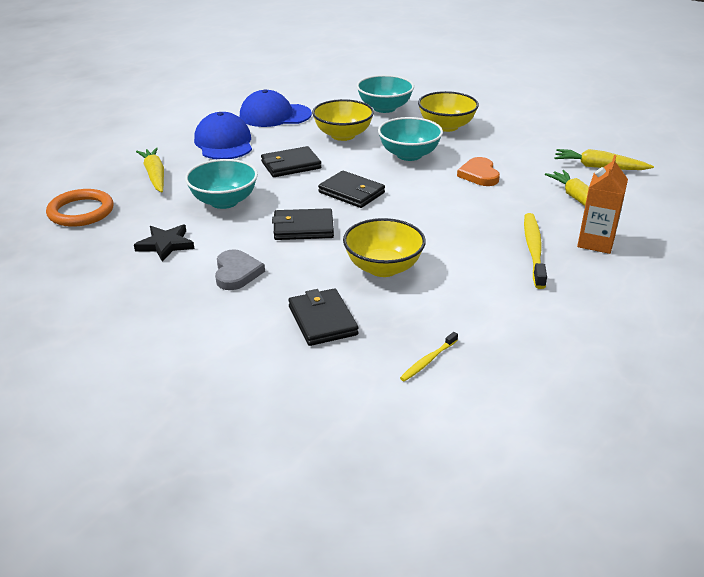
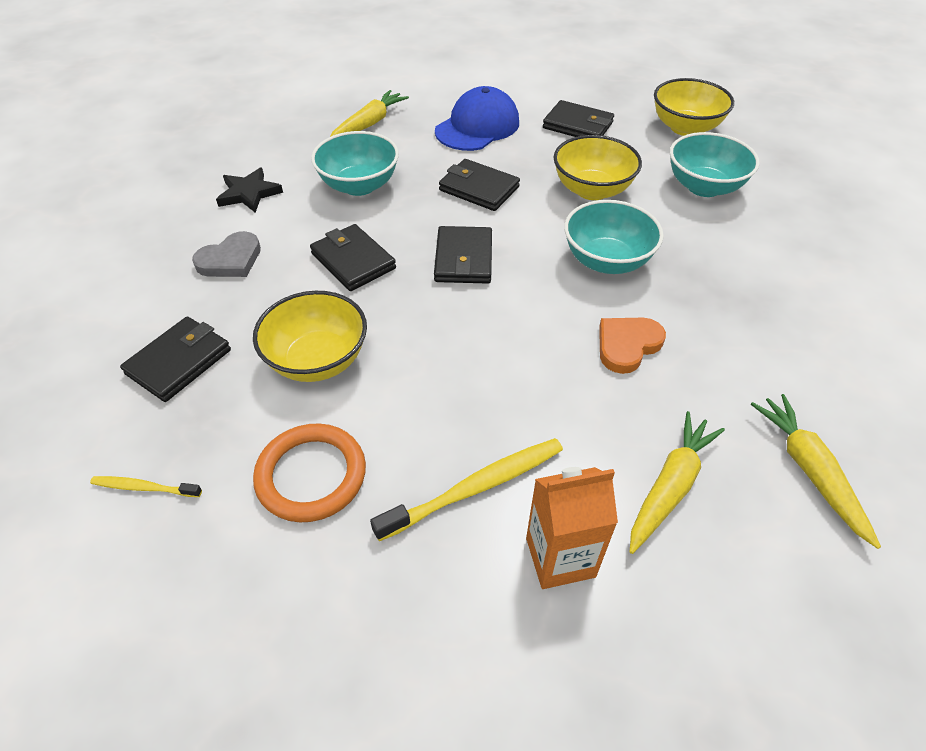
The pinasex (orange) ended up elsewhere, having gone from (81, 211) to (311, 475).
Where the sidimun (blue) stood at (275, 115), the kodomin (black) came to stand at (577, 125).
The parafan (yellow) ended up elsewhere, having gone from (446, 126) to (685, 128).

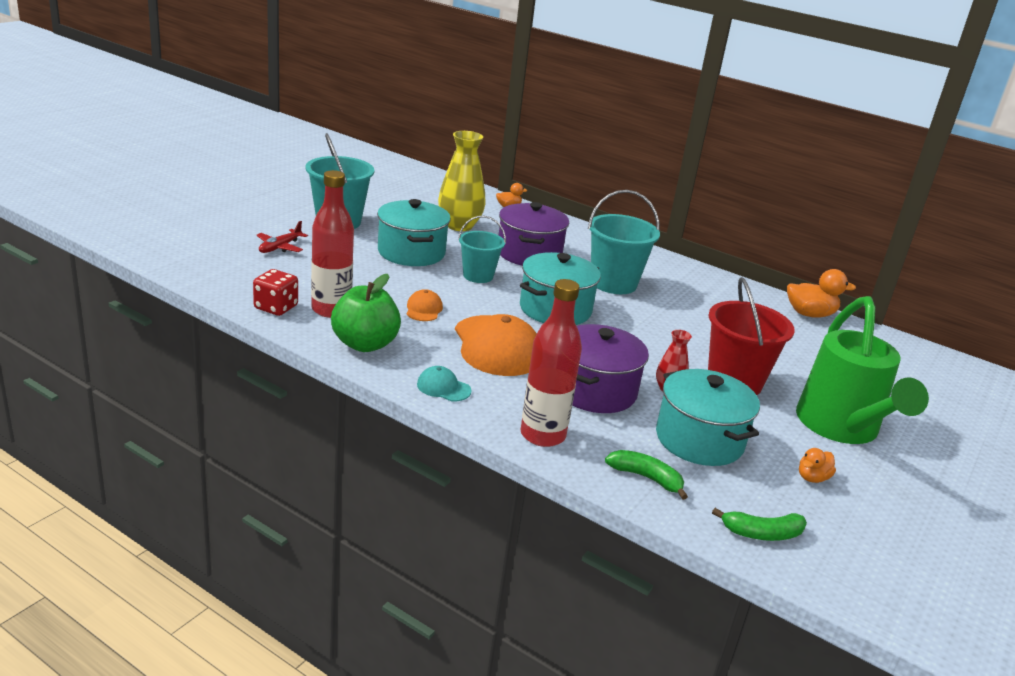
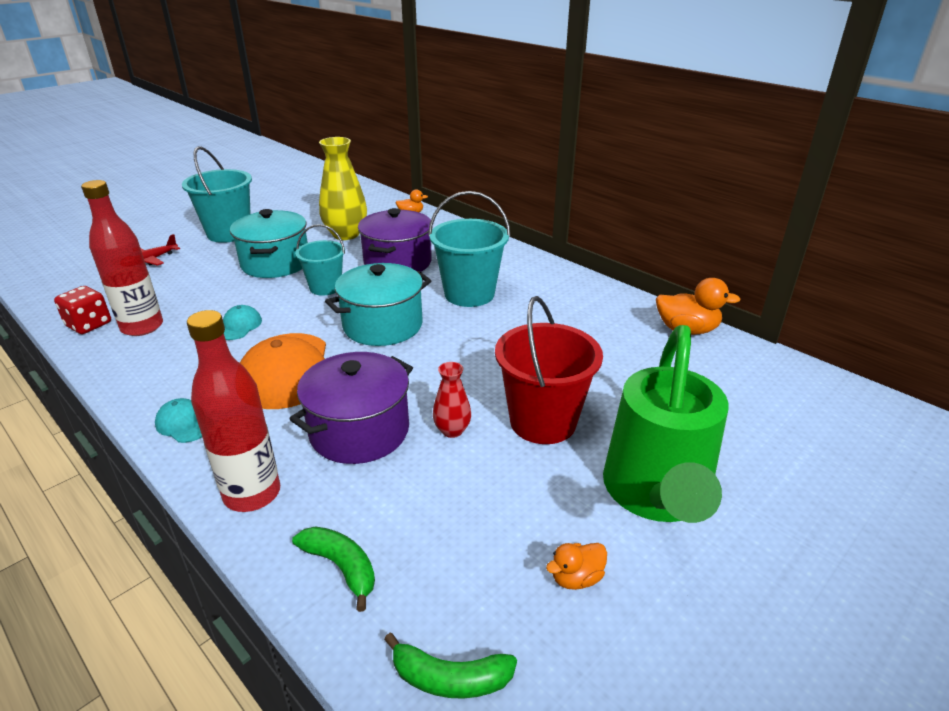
The second view lost the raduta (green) at (365, 344).
What was the sidimun (orange) at (424, 309) turned into the sidimun (turquoise) at (239, 326).
The second view lost the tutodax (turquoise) at (699, 440).

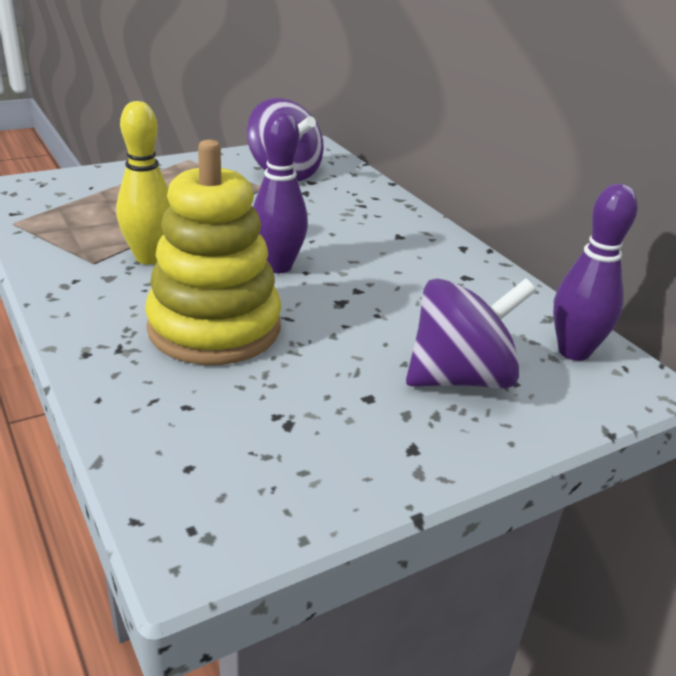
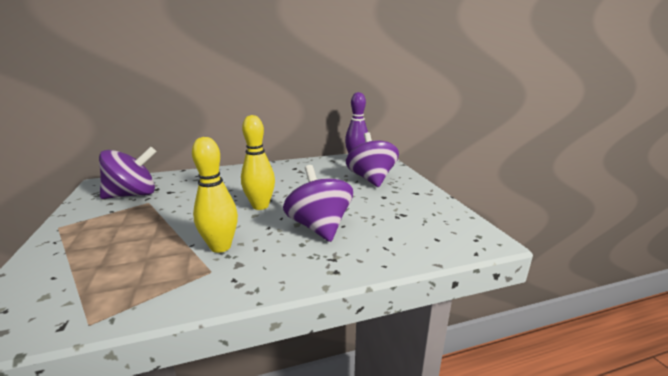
Where the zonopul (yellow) stood at (214, 328), the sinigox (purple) came to stand at (319, 227).
What was the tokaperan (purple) at (278, 266) turned into the tokaperan (yellow) at (260, 206).

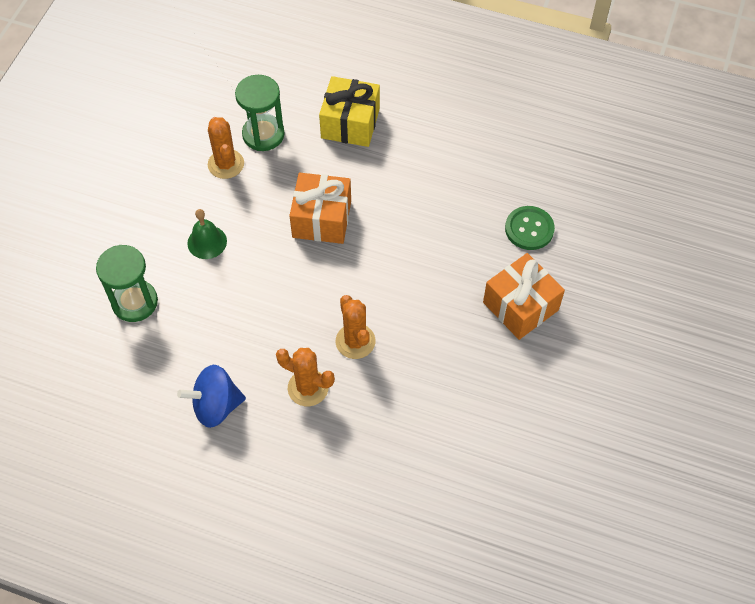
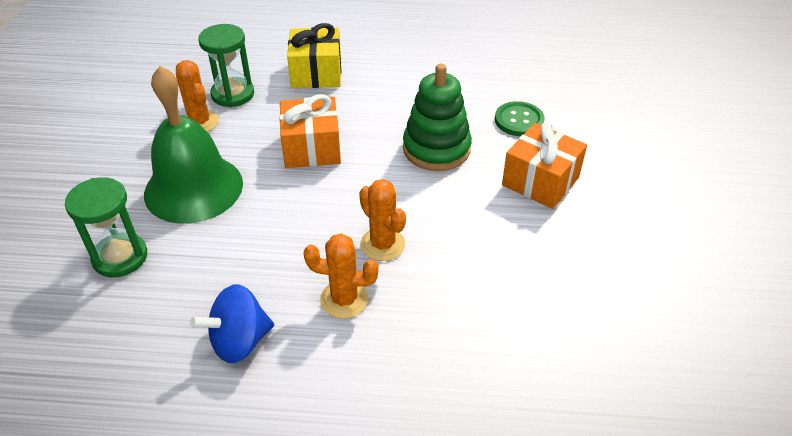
The size of the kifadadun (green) at (207, 242) changed by a factor of 2.25.
The second view gained the zonopul (green) at (436, 149).

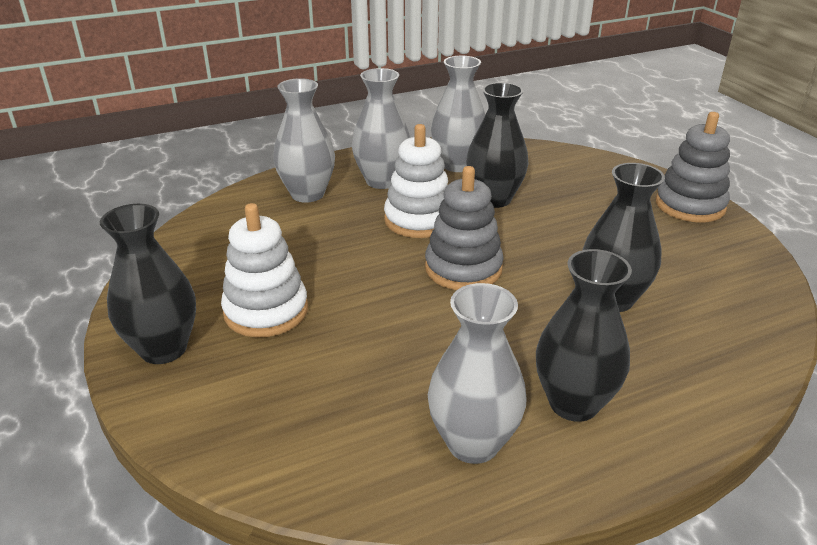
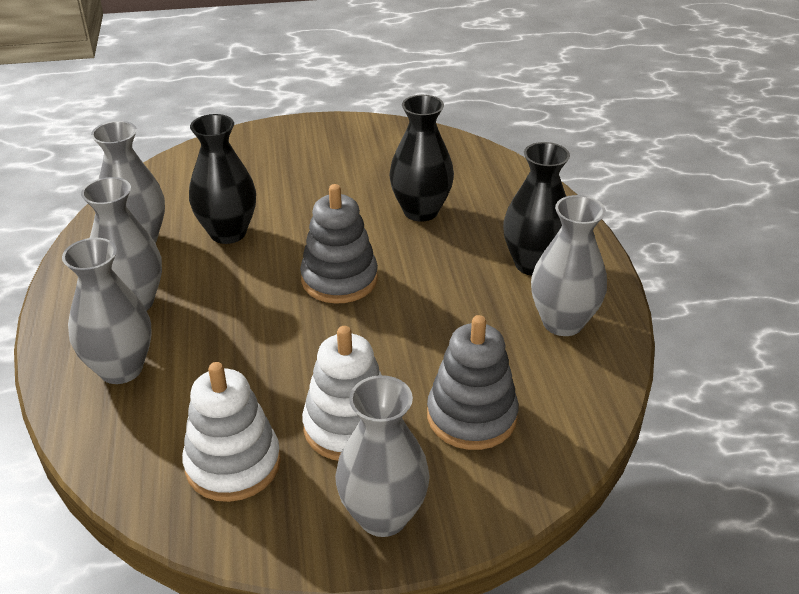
What was the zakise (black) at (163, 349) turned into the zakise (grey) at (383, 516).
The zonopul (white) ended up elsewhere, having gone from (419, 220) to (233, 464).
The zonopul (grey) ended up elsewhere, having gone from (690, 205) to (471, 416).

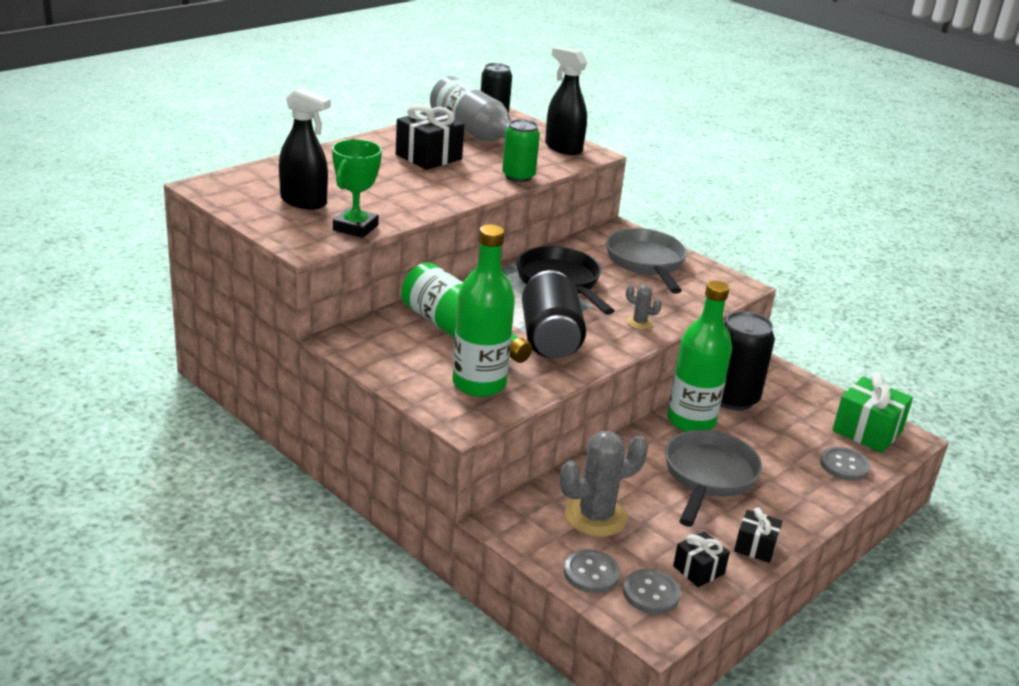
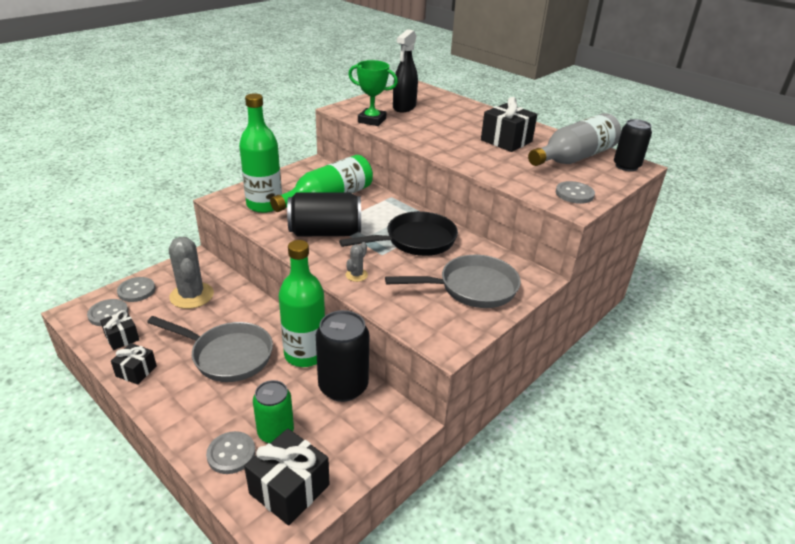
The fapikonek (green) ended up elsewhere, having gone from (518, 176) to (276, 432).
Where the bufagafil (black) stood at (563, 148), the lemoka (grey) came to stand at (574, 194).
What was the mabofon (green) at (867, 431) turned into the mabofon (black) at (289, 489).

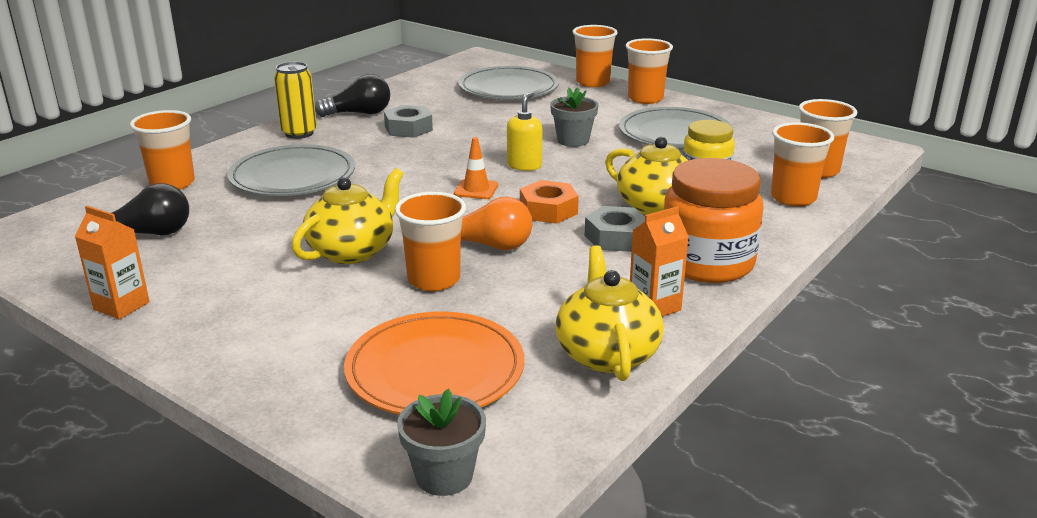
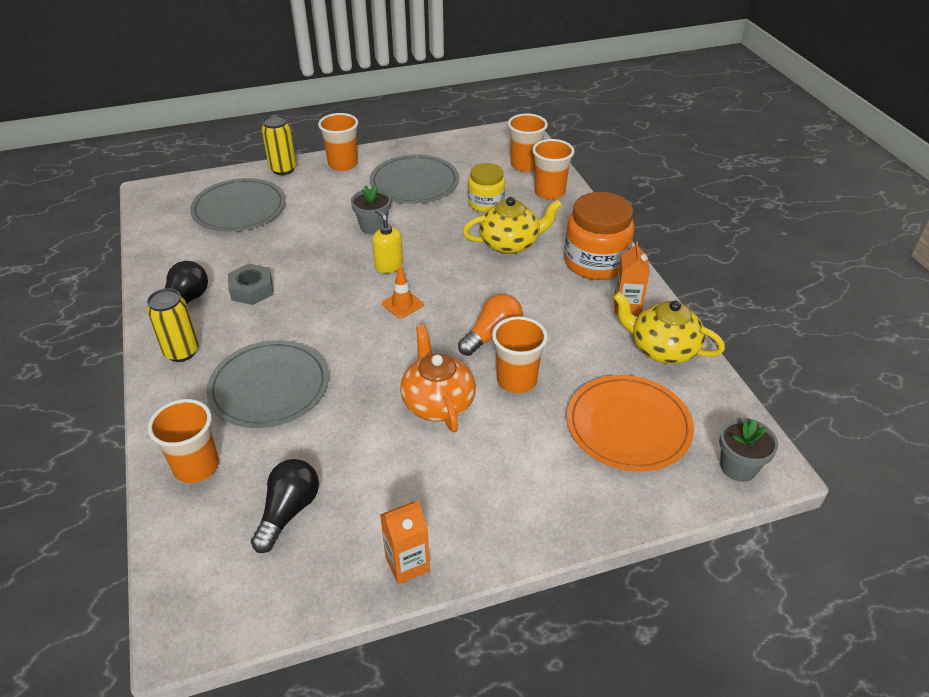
What was the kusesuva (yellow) at (352, 251) turned into the kusesuva (orange) at (437, 402).
The second view lost the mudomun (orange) at (548, 210).
Where the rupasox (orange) stood at (593, 82), the fapikonek (yellow) came to stand at (283, 169).
The second view lost the mudomun (grey) at (616, 237).

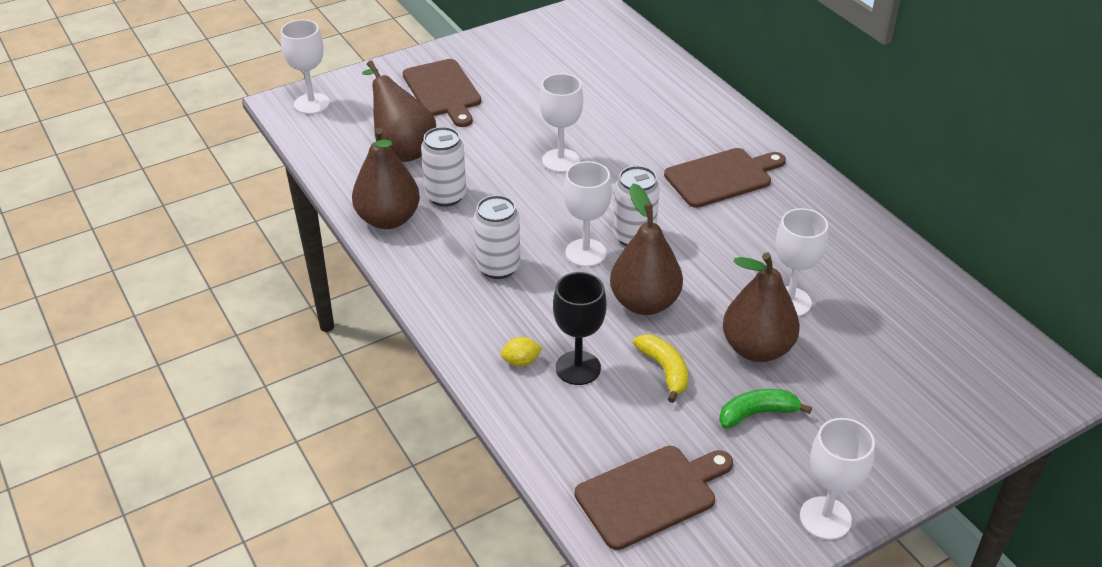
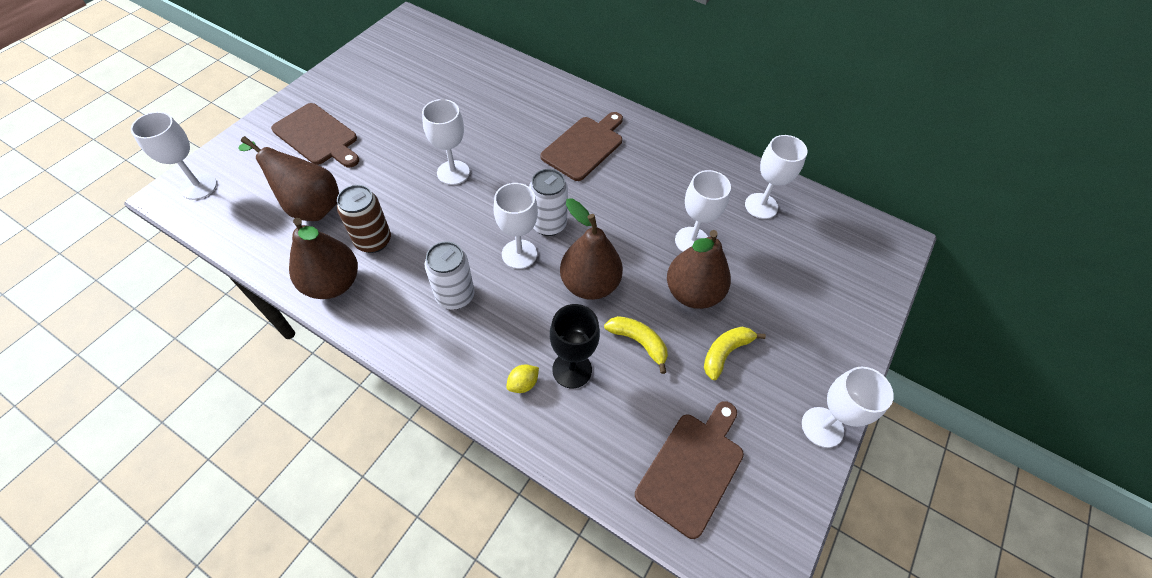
What was the fapikonek (white) at (446, 196) turned into the fapikonek (brown) at (373, 241).
What was the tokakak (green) at (757, 413) turned into the tokakak (yellow) at (725, 353).
The second view gained the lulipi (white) at (761, 206).

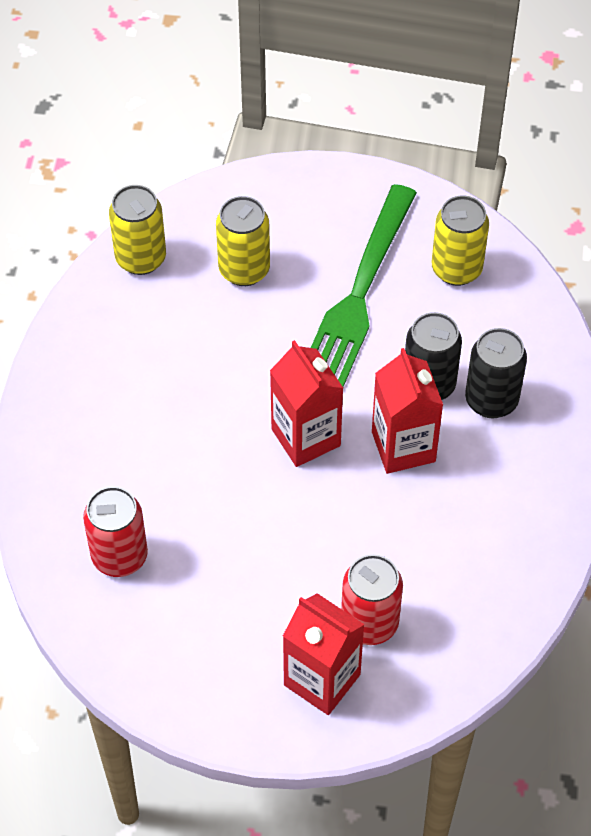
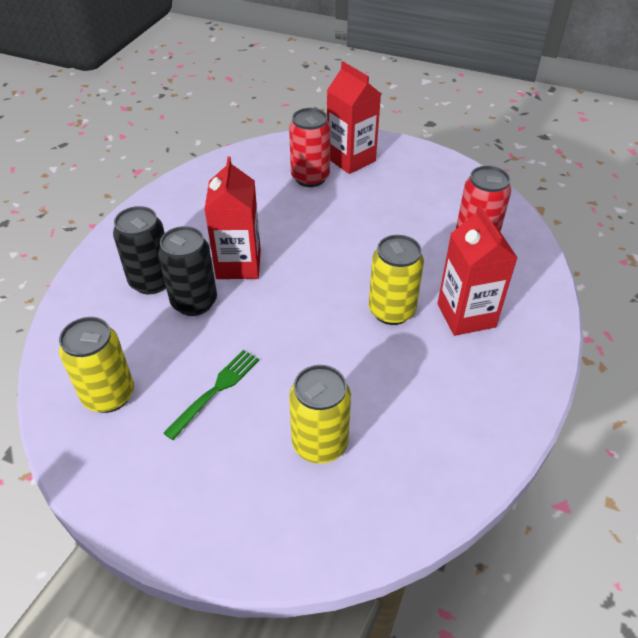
The fapikonek (yellow) ended up elsewhere, having gone from (141, 258) to (391, 311).
The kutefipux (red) ended up elsewhere, having gone from (306, 437) to (466, 315).
The size of the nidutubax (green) at (358, 296) changed by a factor of 0.47.

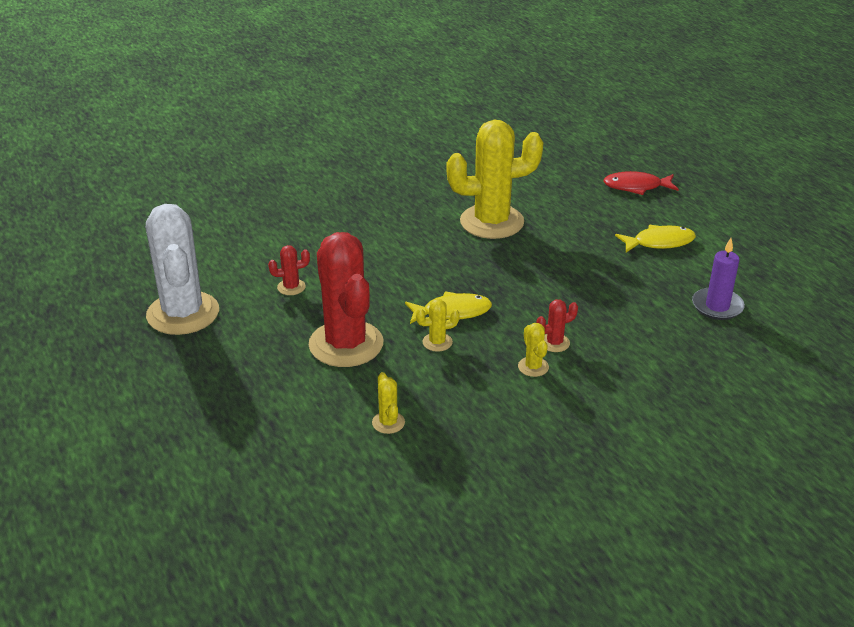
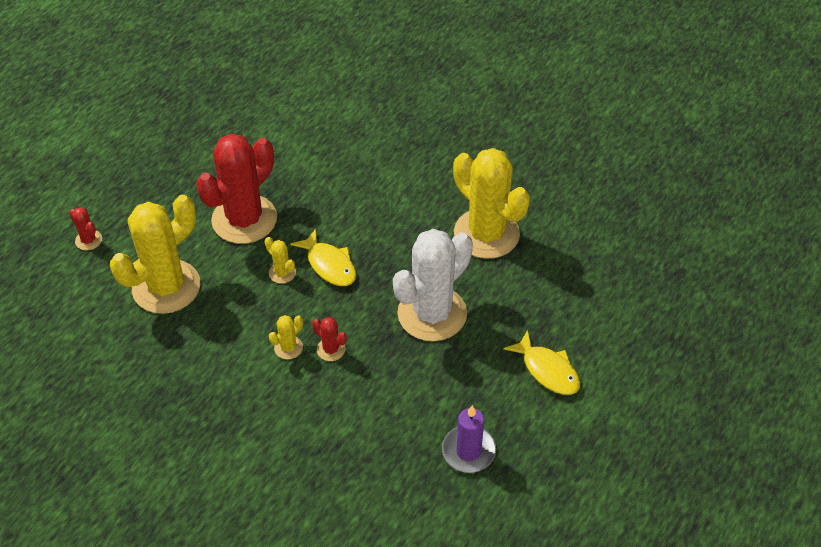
The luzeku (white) ended up elsewhere, having gone from (183, 313) to (432, 313).
The luzeku (red) ended up elsewhere, having gone from (291, 287) to (88, 240).
The size of the luzeku (yellow) at (388, 422) changed by a factor of 2.47.
The second view lost the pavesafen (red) at (636, 187).

